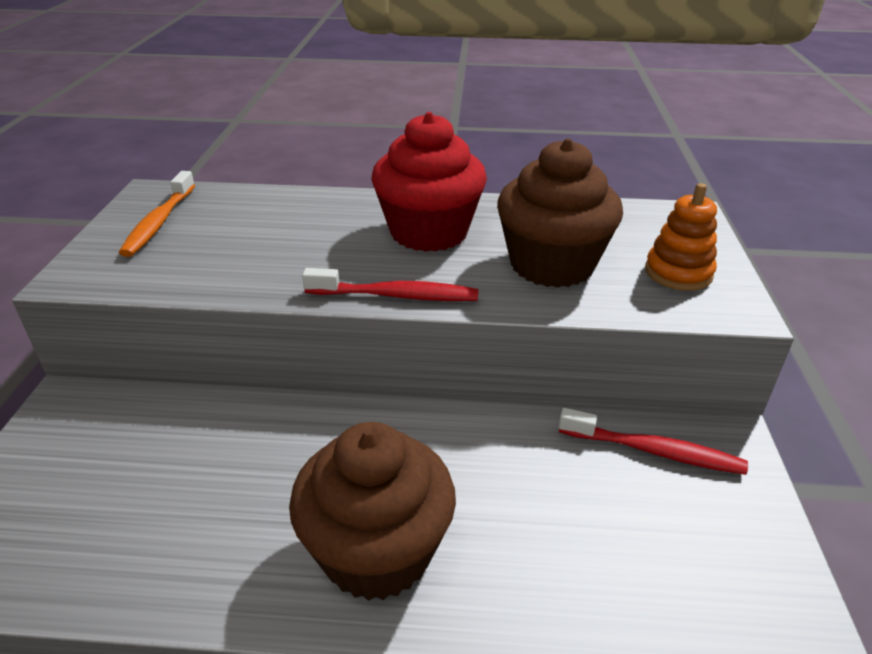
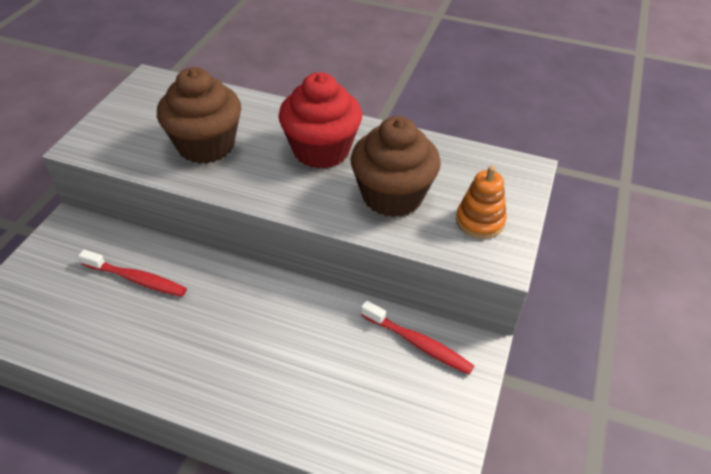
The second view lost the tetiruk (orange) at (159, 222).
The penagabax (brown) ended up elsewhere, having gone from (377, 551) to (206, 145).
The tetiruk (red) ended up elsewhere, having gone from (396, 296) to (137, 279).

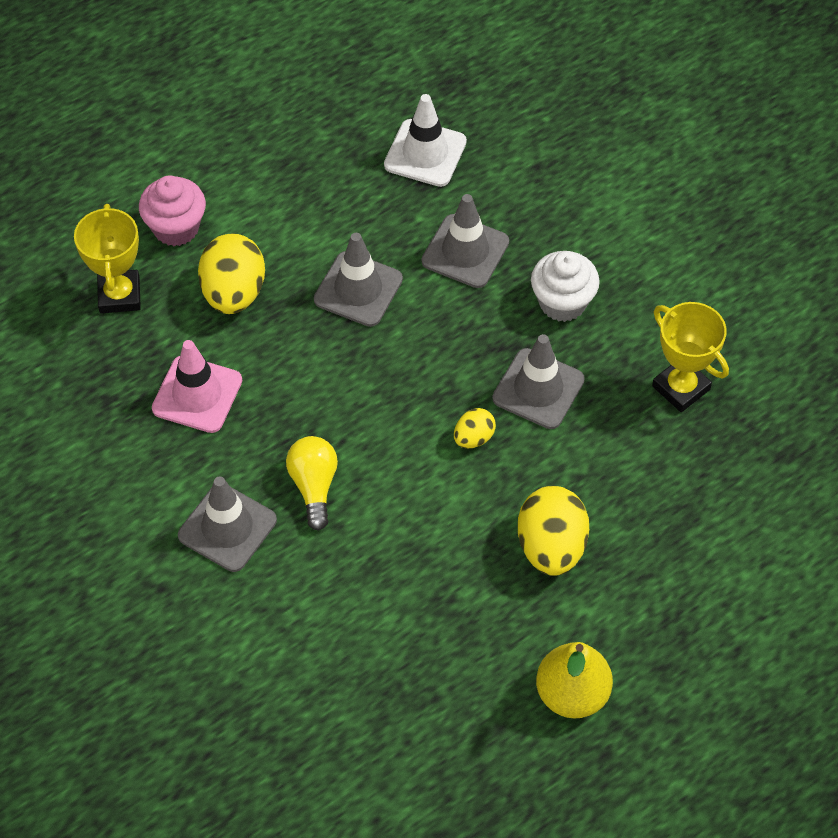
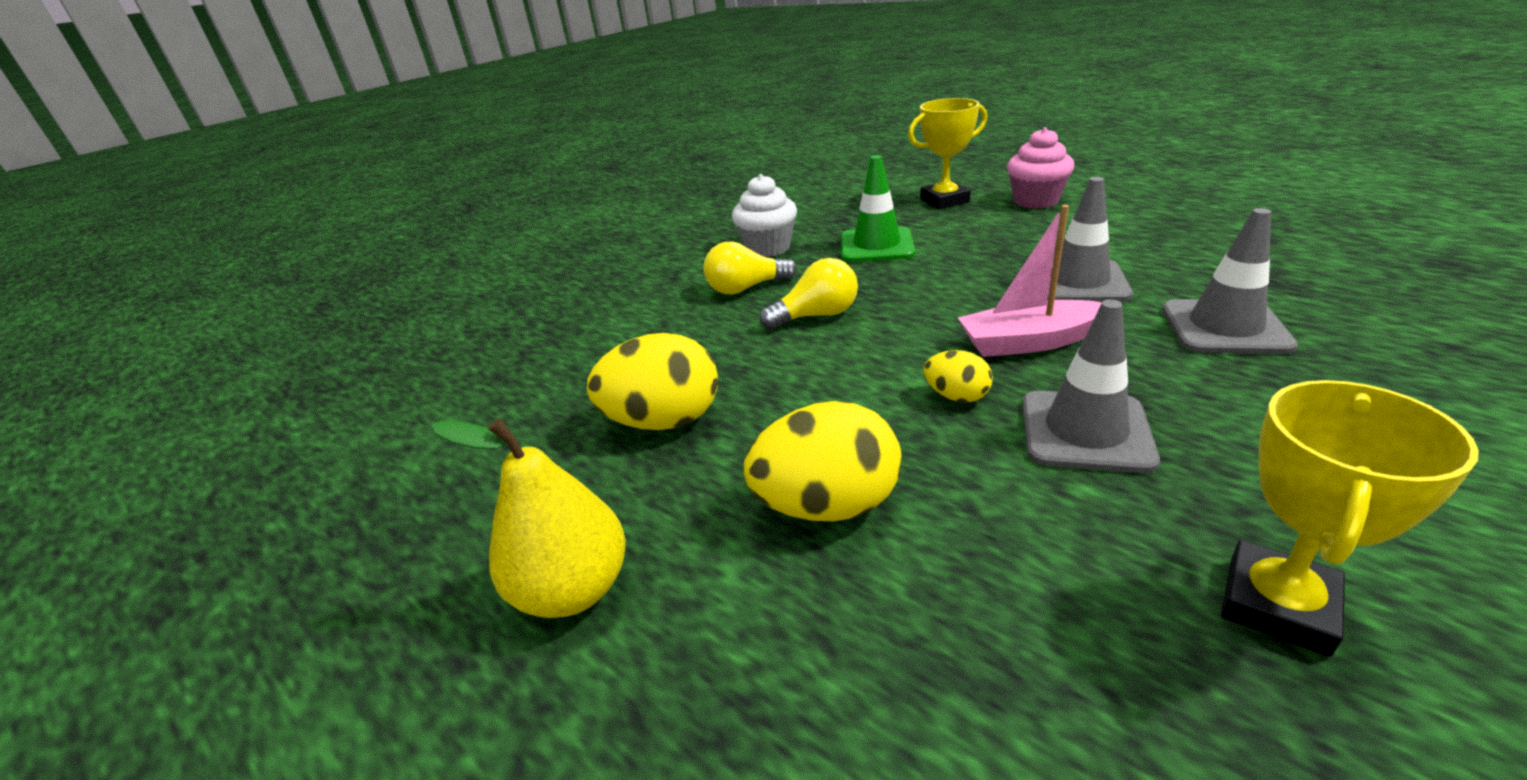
What was the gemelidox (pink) at (197, 394) turned into the gemelidox (green) at (876, 245).
Where the gemelidox (grey) stood at (227, 528), the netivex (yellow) came to stand at (746, 288).
The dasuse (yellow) ended up elsewhere, having gone from (234, 293) to (664, 421).
The second view lost the gemelidox (white) at (425, 153).
The penagabax (white) ended up elsewhere, having gone from (562, 302) to (768, 248).
The second view gained the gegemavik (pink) at (1029, 342).

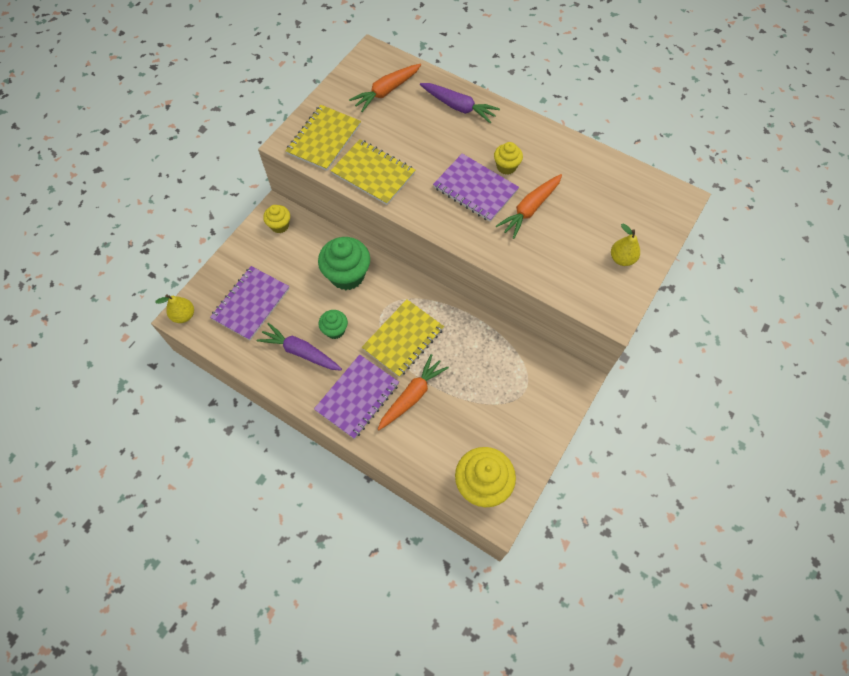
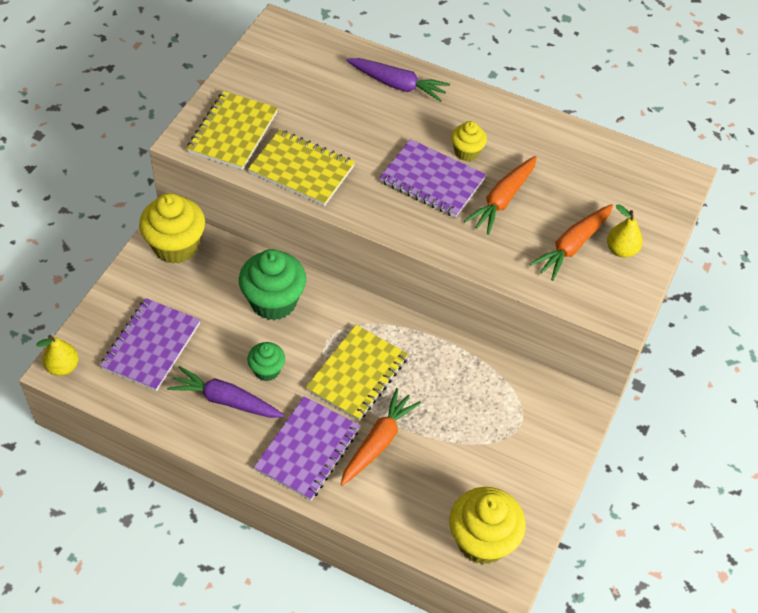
The size of the penagabax (yellow) at (280, 225) changed by a factor of 1.83.
The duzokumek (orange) ended up elsewhere, having gone from (386, 91) to (572, 246).

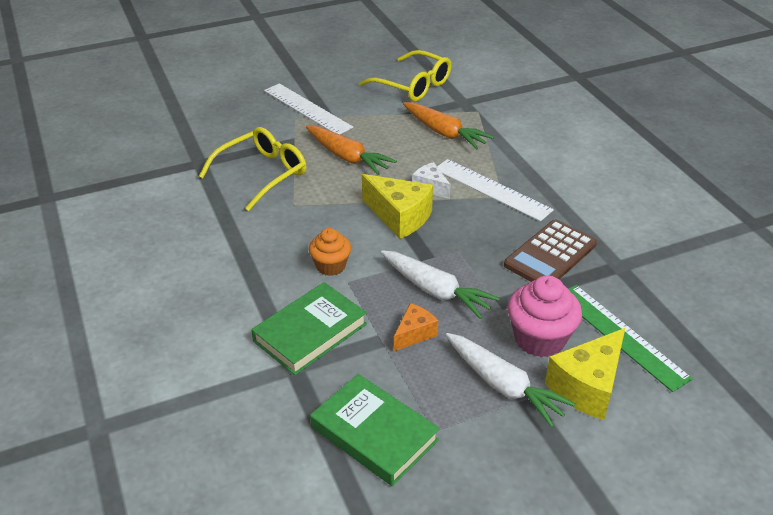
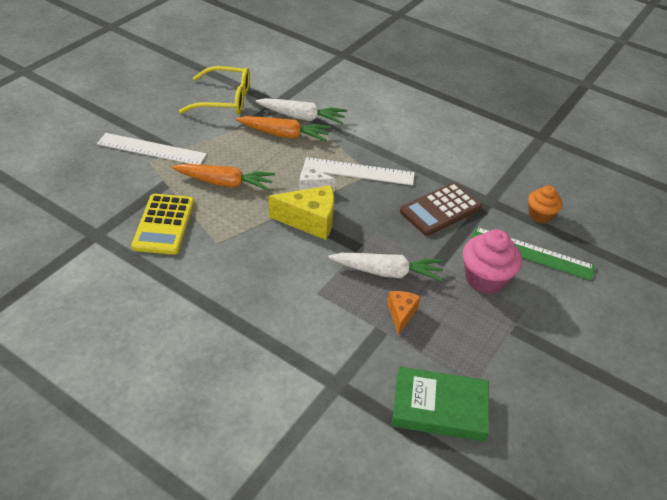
Where the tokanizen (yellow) stood at (262, 174), the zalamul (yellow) came to stand at (164, 224).
The second view lost the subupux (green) at (310, 332).
The penagabax (orange) ended up elsewhere, having gone from (330, 266) to (540, 215).
The duzokumek (white) ended up elsewhere, having gone from (503, 385) to (301, 117).
The zalamul (brown) at (550, 255) ended up facing another way, 45 degrees clockwise from before.
The second view lost the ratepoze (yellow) at (587, 387).

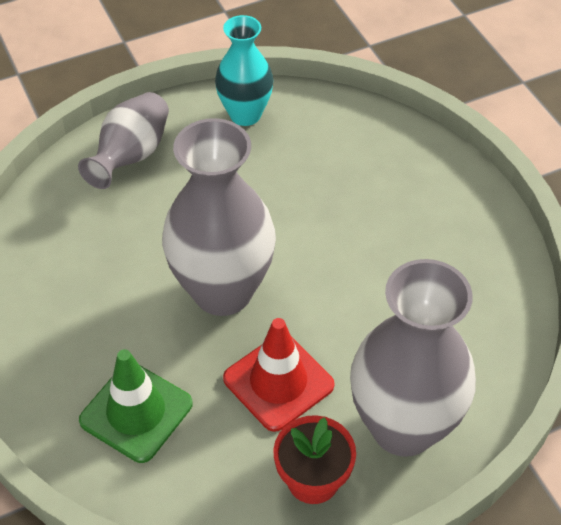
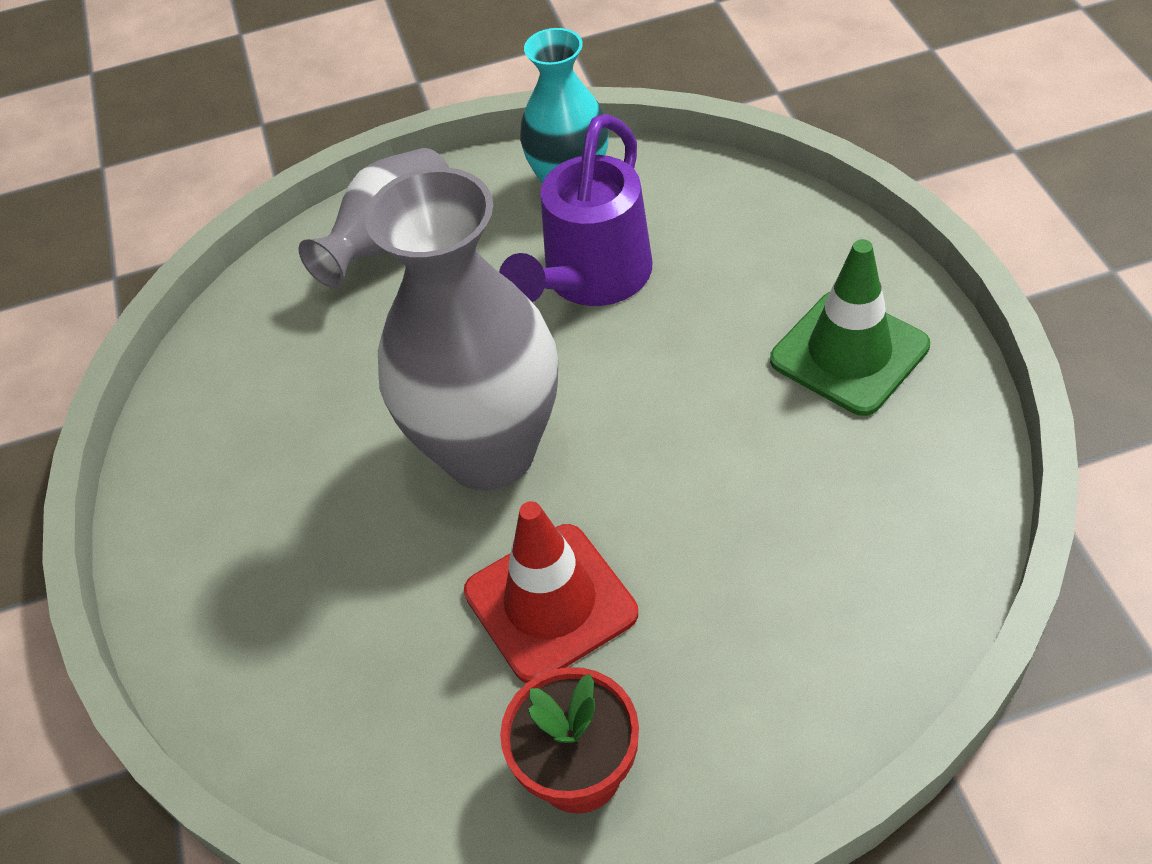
The gemelidox (green) ended up elsewhere, having gone from (136, 412) to (849, 353).
The second view lost the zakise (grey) at (403, 427).
The second view gained the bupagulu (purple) at (590, 280).

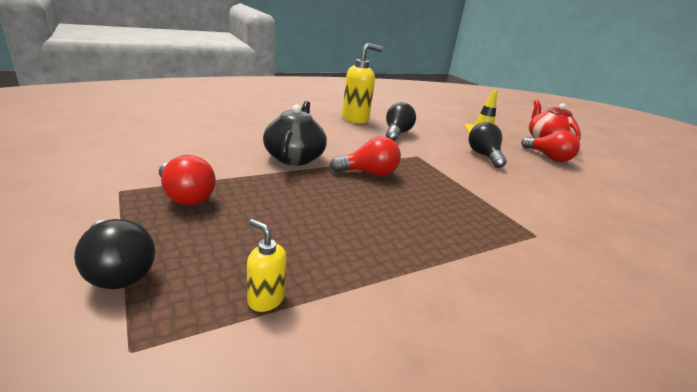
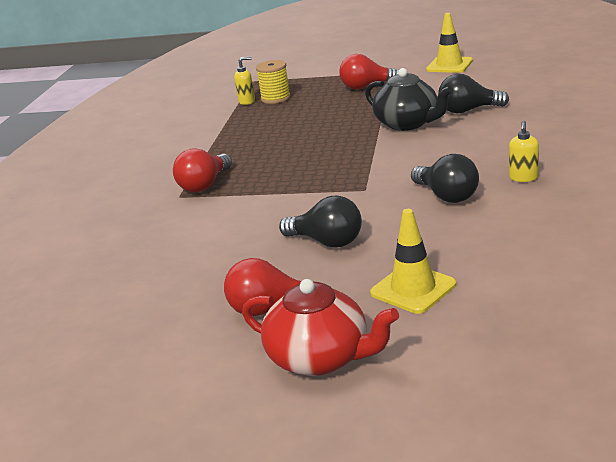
The netivex (black) ended up elsewhere, having gone from (118, 270) to (468, 110).
The netivex (red) ended up elsewhere, having gone from (368, 173) to (205, 185).
The size of the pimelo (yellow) at (355, 119) changed by a factor of 0.51.
The second view gained the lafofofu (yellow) at (275, 98).
The second view gained the gemelidox (yellow) at (449, 65).

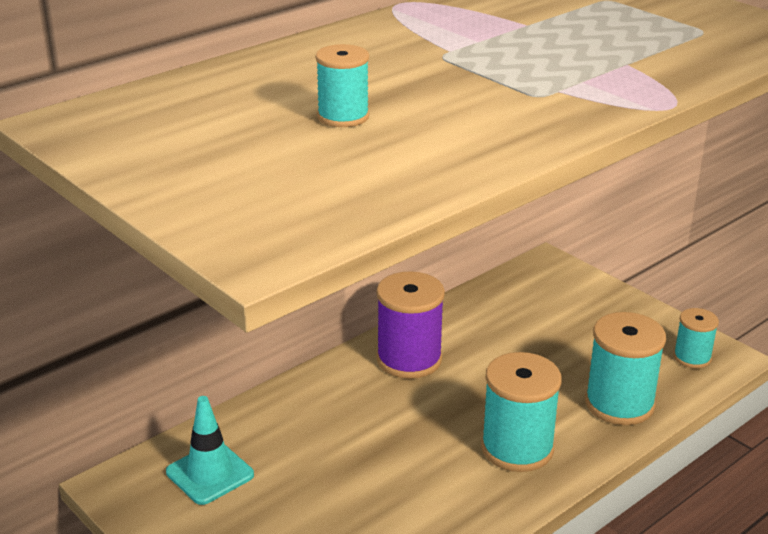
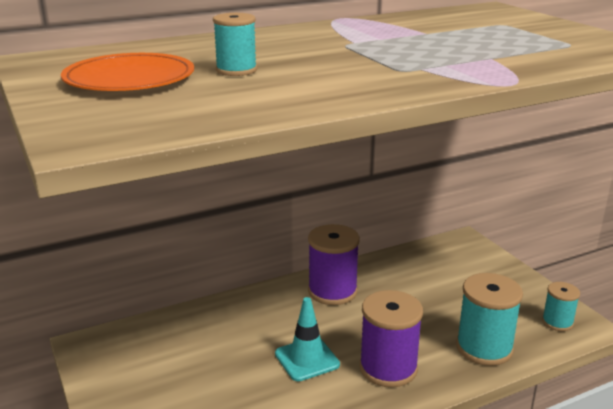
The gemelidox (turquoise) ended up elsewhere, having gone from (210, 473) to (307, 359).
What was the lafofofu (turquoise) at (517, 448) turned into the lafofofu (purple) at (388, 368).
The second view gained the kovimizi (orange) at (129, 79).

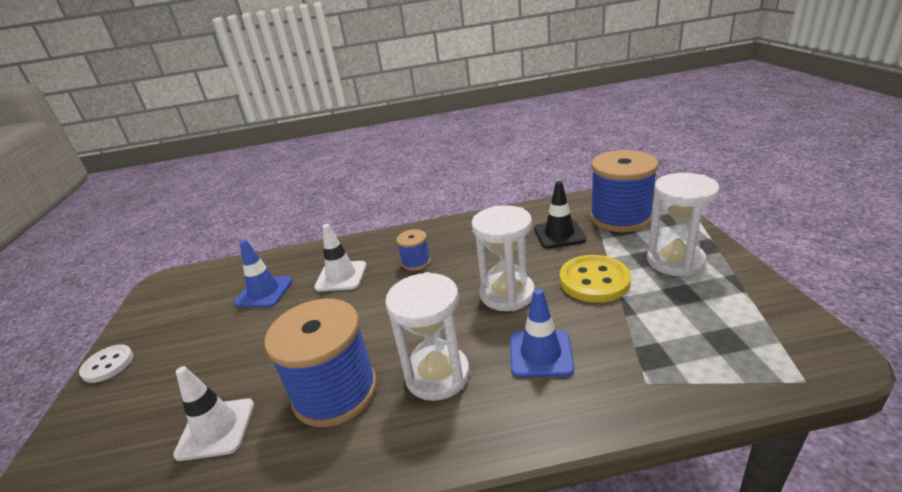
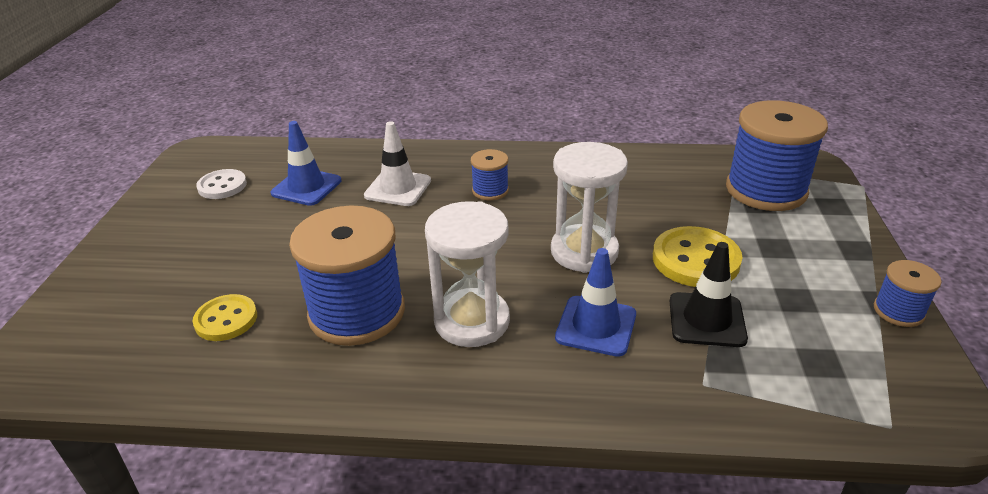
The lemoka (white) ended up elsewhere, having gone from (108, 365) to (222, 186).
Where the gemelidox (white) stood at (216, 429), the lemoka (yellow) came to stand at (226, 319).
The gemelidox (black) ended up elsewhere, having gone from (559, 234) to (706, 320).
The second view lost the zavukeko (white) at (675, 261).
The second view gained the lafofofu (blue) at (898, 311).

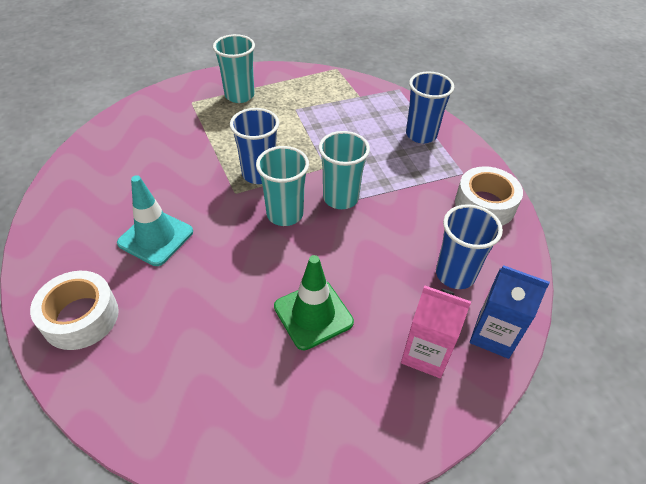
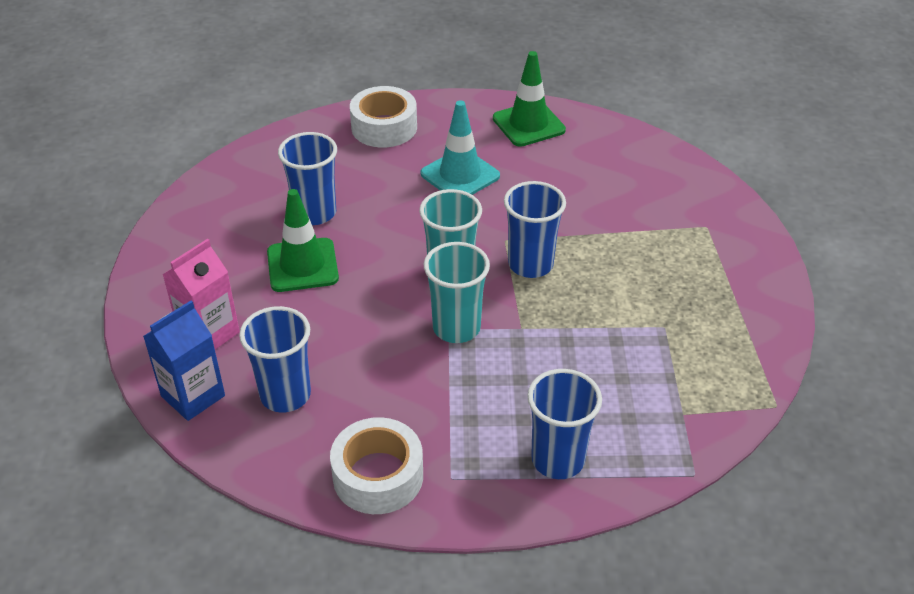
The second view lost the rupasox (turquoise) at (239, 95).
The second view gained the rupasox (blue) at (315, 213).
The second view gained the gemelidox (green) at (528, 124).

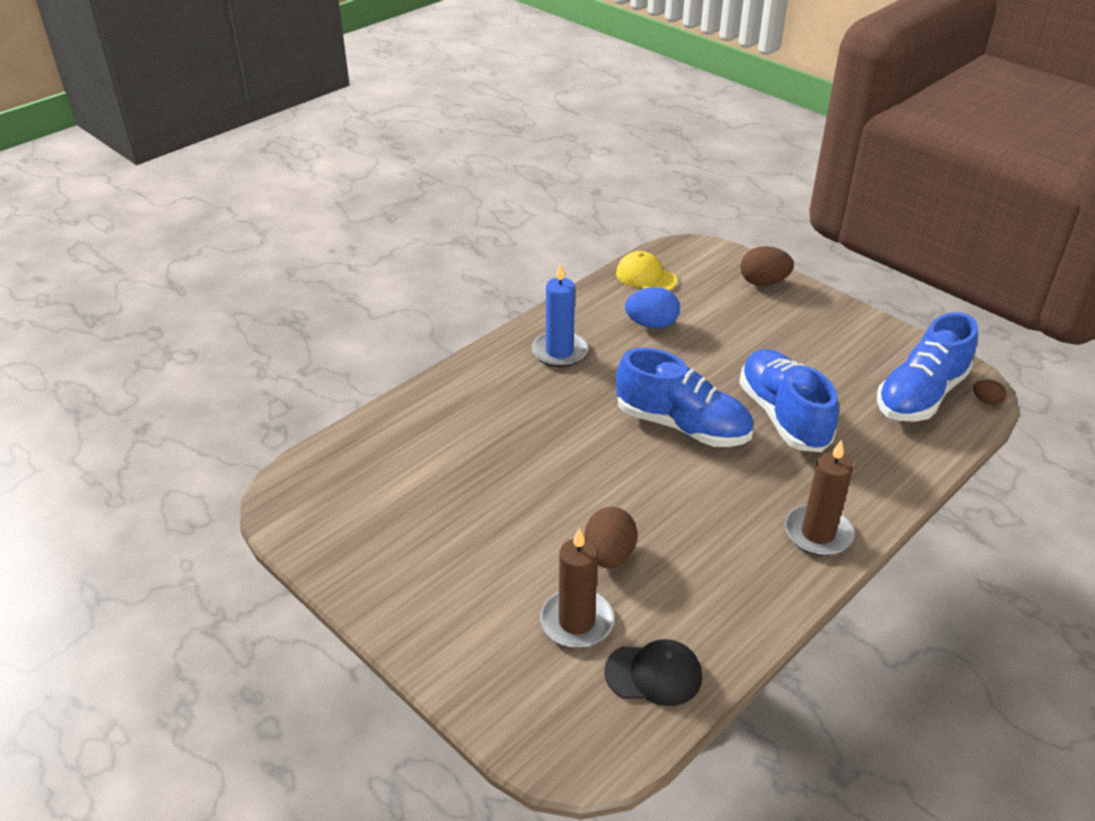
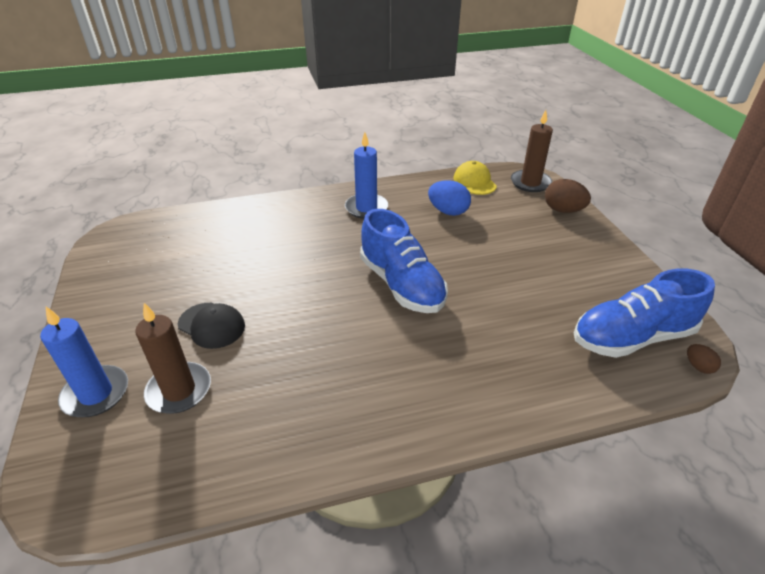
The second view lost the dasuse (brown) at (609, 555).
The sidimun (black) ended up elsewhere, having gone from (654, 674) to (212, 325).
The second view lost the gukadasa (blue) at (783, 416).
The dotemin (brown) ended up elsewhere, having gone from (818, 533) to (530, 183).
The second view gained the dotemin (blue) at (96, 394).

